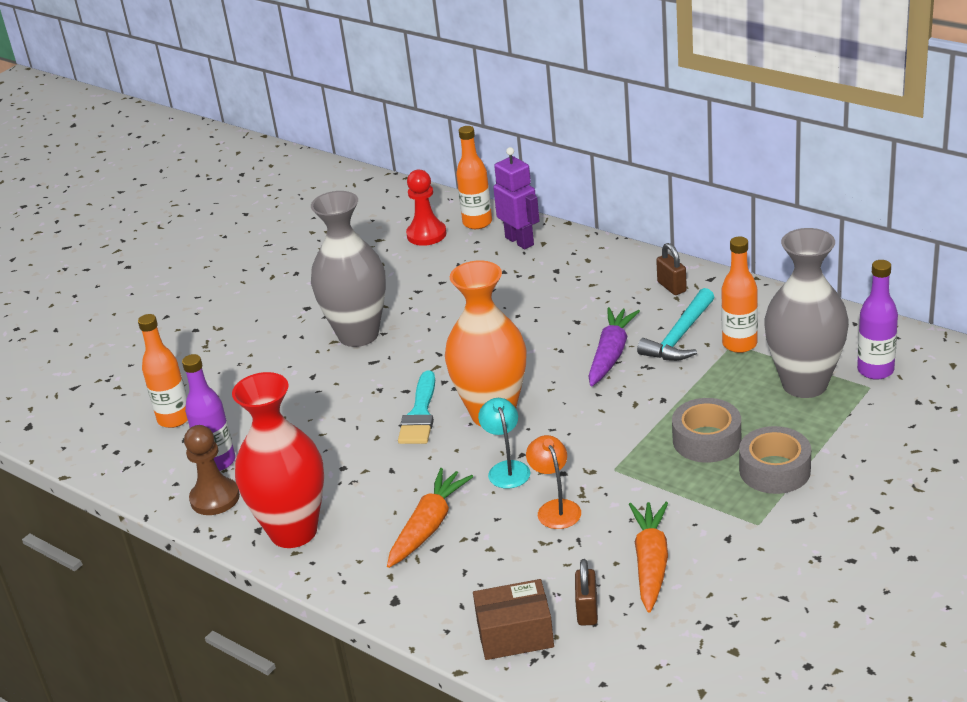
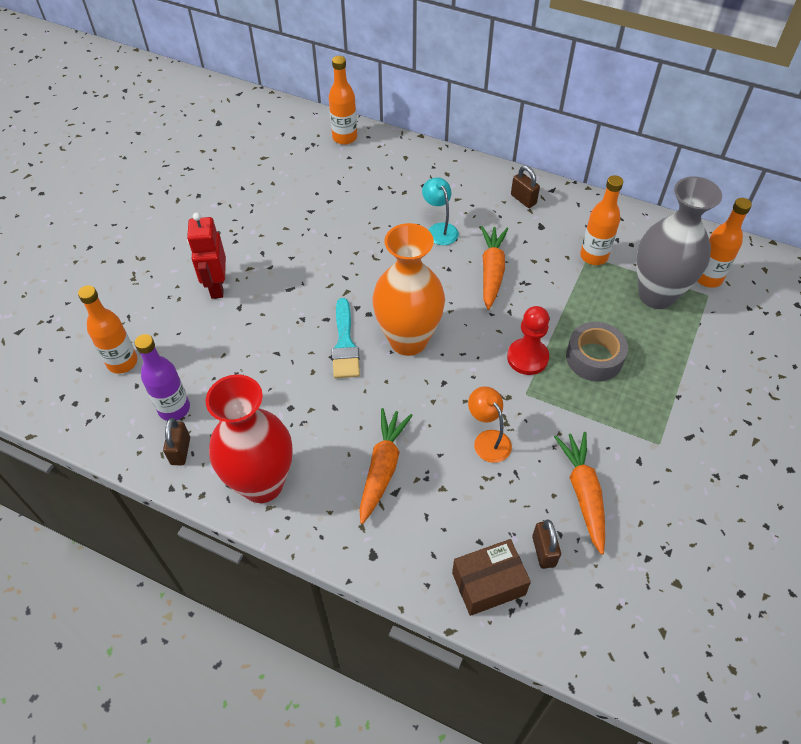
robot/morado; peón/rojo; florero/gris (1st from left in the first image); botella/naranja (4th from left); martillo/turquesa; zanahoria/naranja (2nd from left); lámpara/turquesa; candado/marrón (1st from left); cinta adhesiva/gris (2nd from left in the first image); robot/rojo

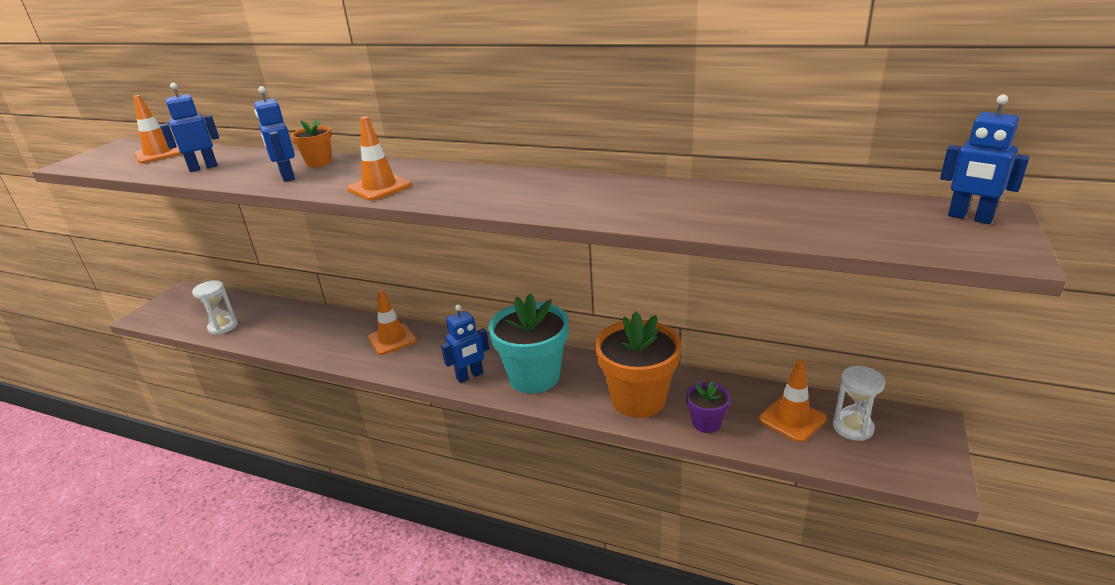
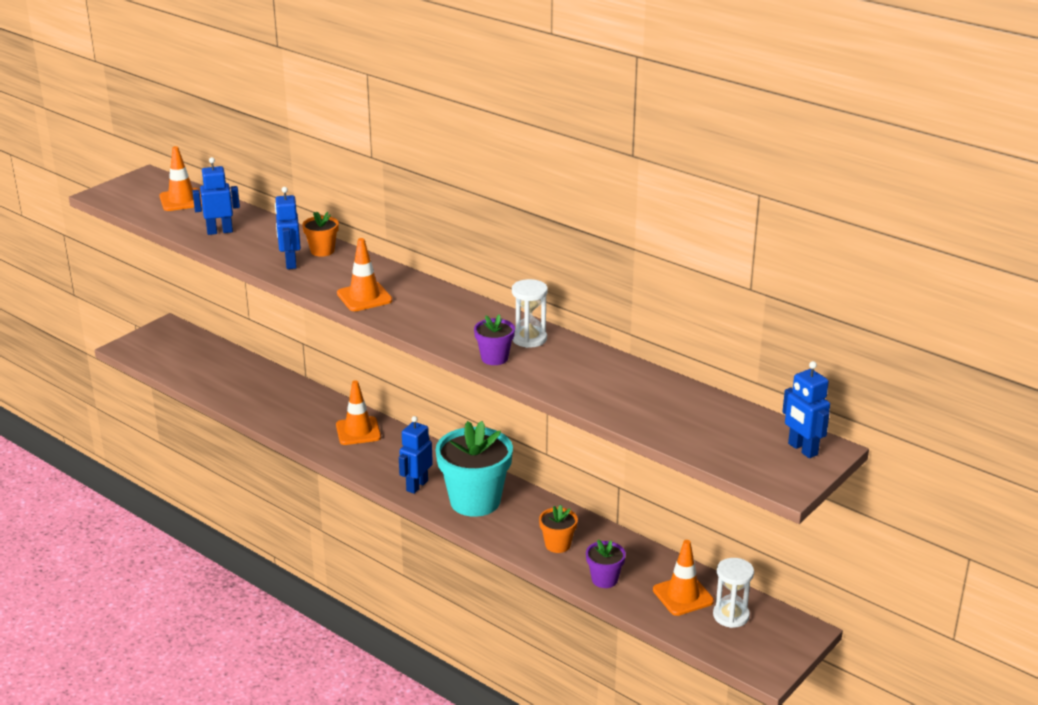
reloj de arena/blanco (1st from left); robot/azul (3rd from left); maceta/naranja (2nd from left); maceta/morado (1st from left)

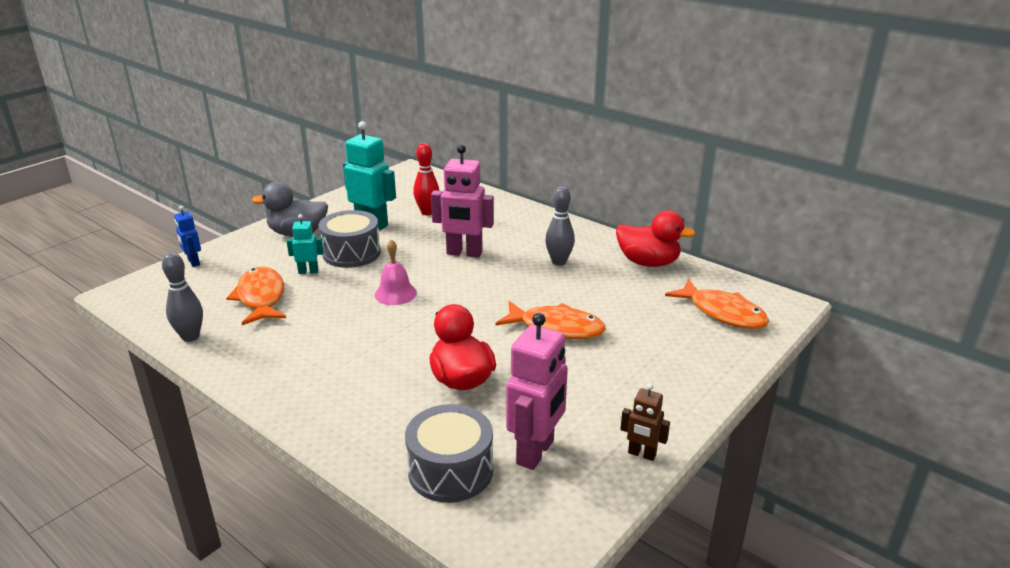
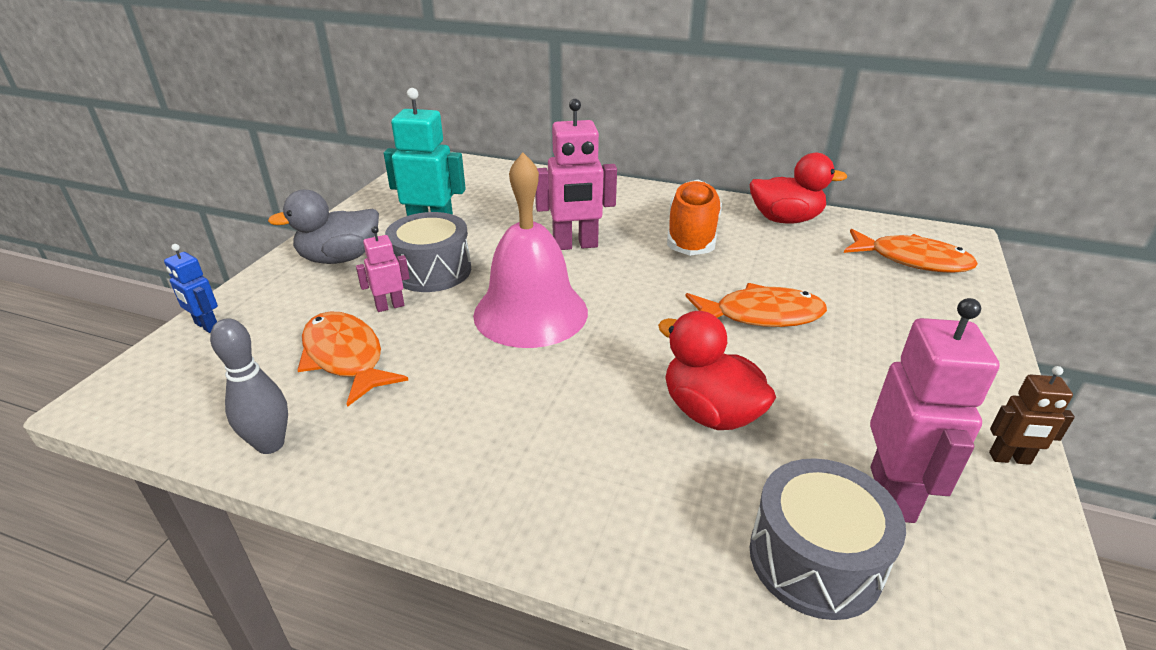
bolo/rojo; zapato/naranja; robot/rosa (1st from left); campana/rosa

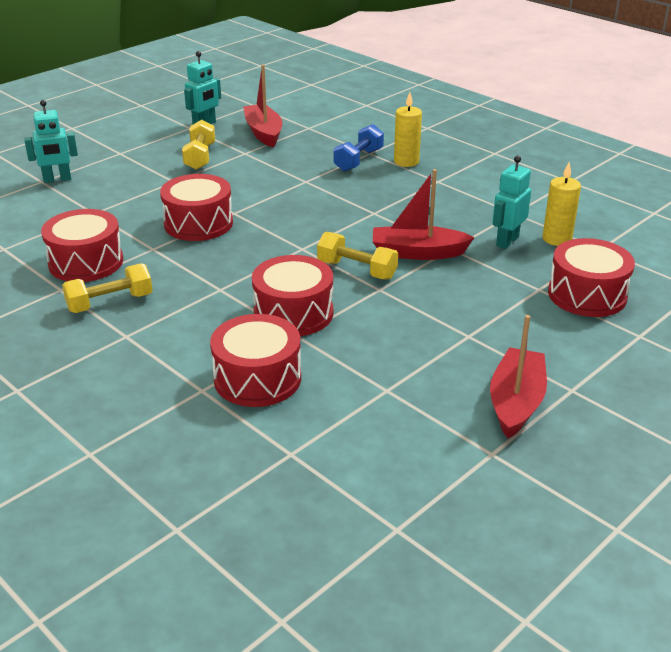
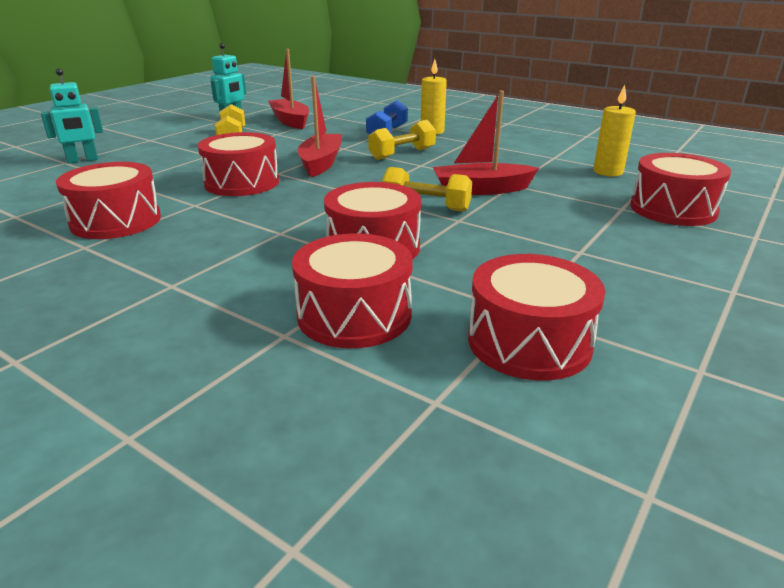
robot/turquesa (3rd from left in the first image); mancuerna/amarillo (2nd from left); barco/rojo (2nd from left); tambor/rojo (5th from left)

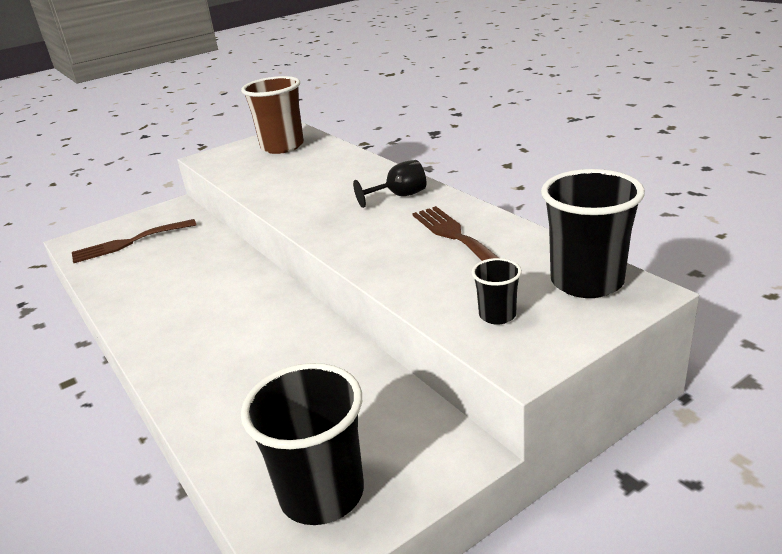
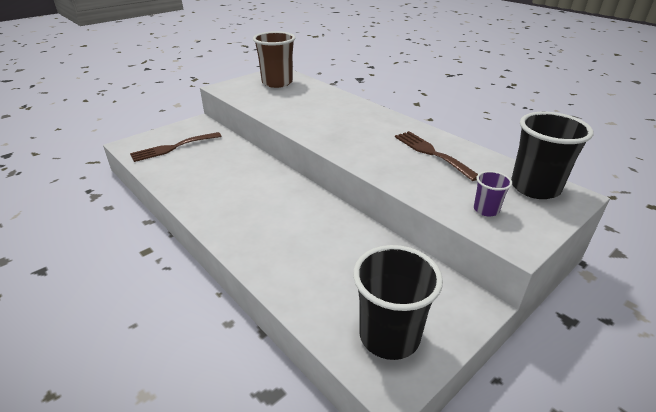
copa/negro; vaso/morado

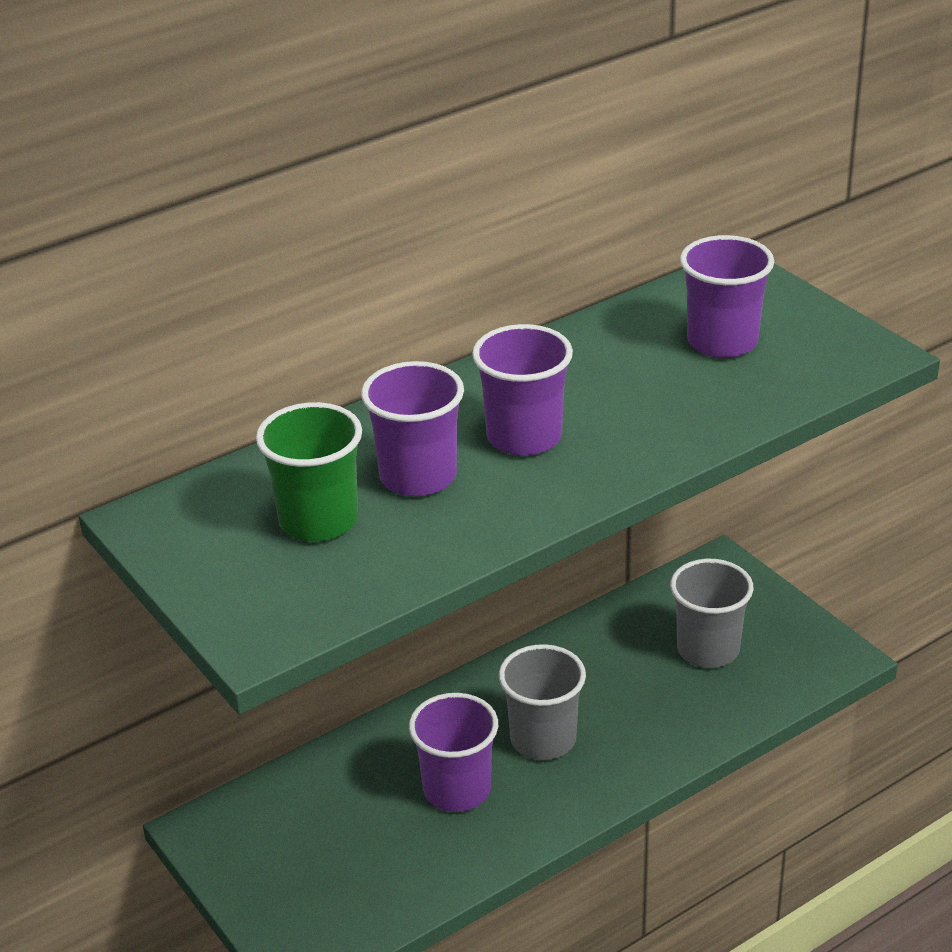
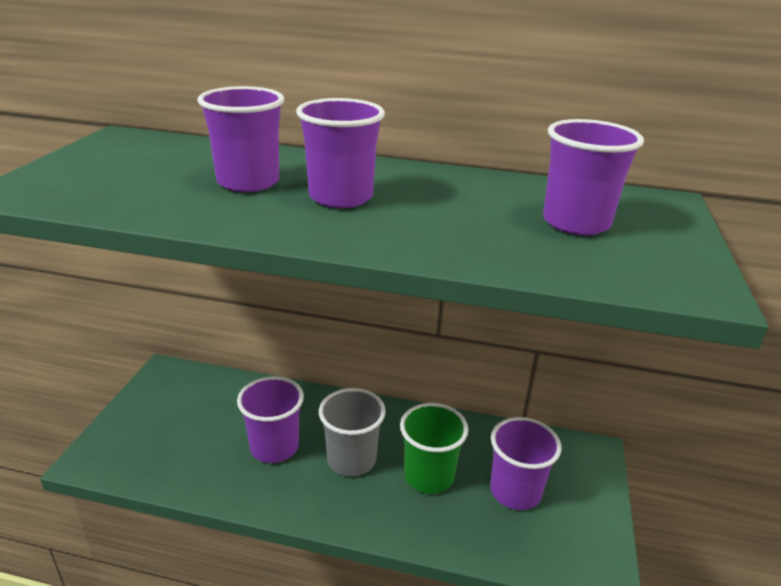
vaso/verde; vaso/morado (4th from left)

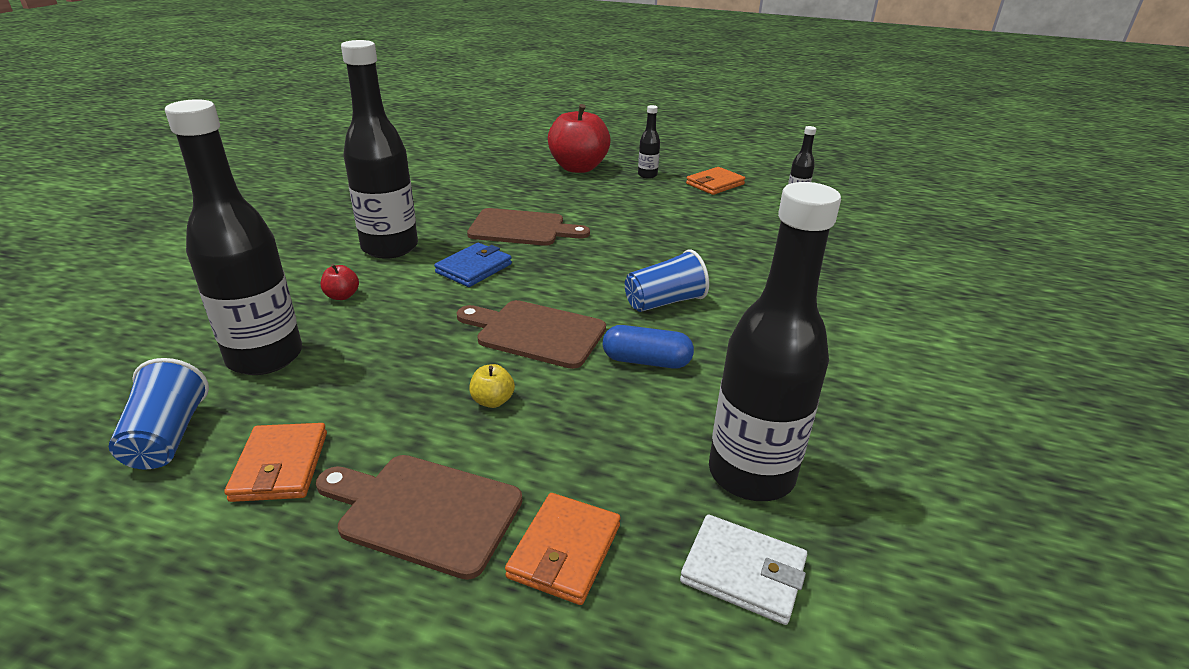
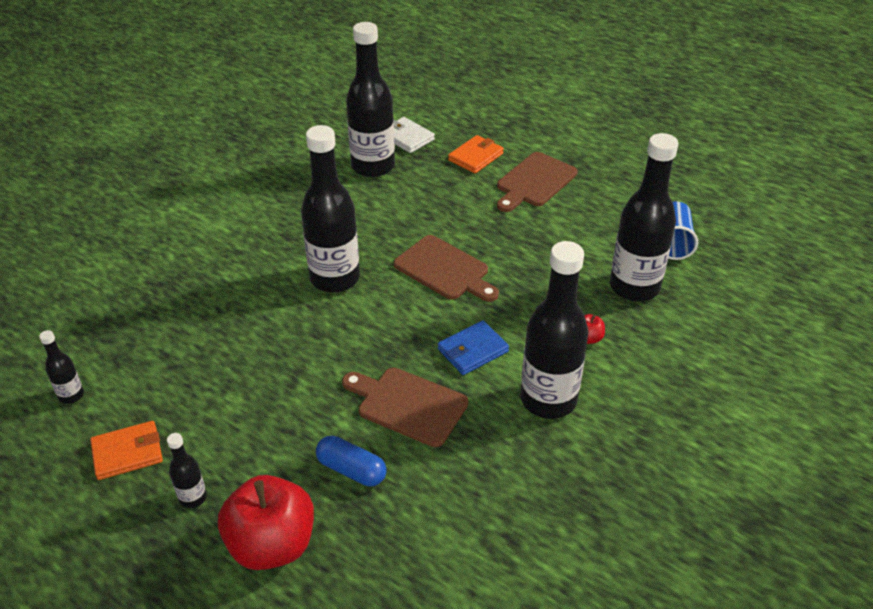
botella/negro (3rd from left); cápsula/azul; manzana/amarillo; cartera/naranja (1st from left in the first image); tabla de cortar/marrón (3rd from left)

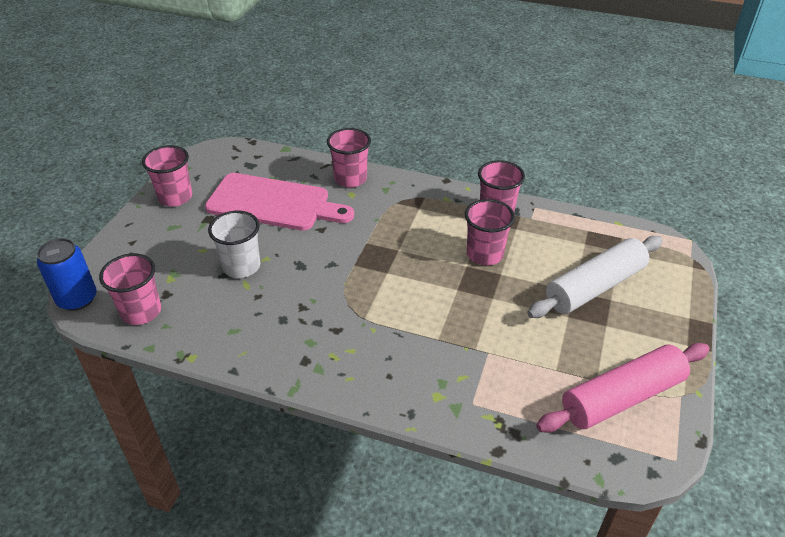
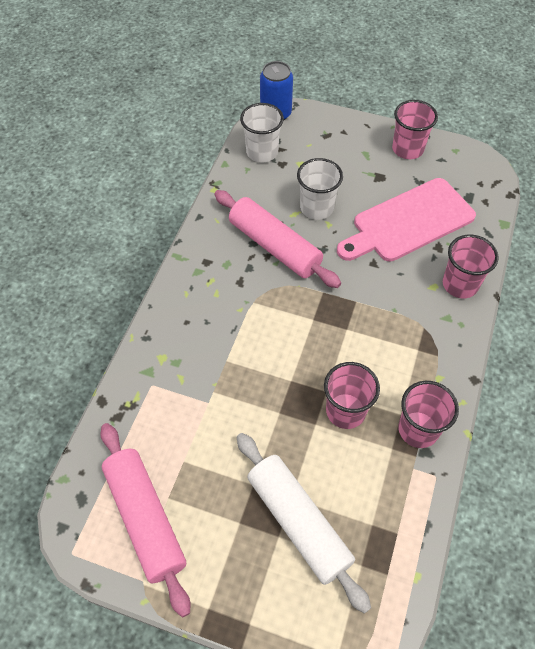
tabla de cortar/rosa; vaso/blanco (1st from left); rodillo/rosa (2nd from left)

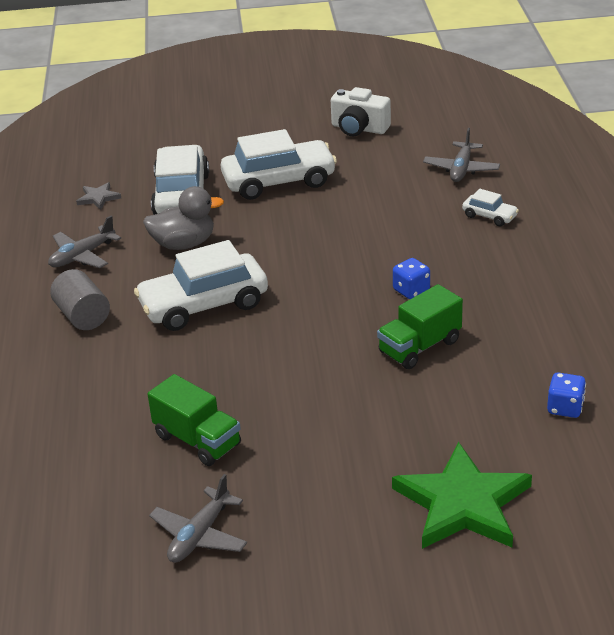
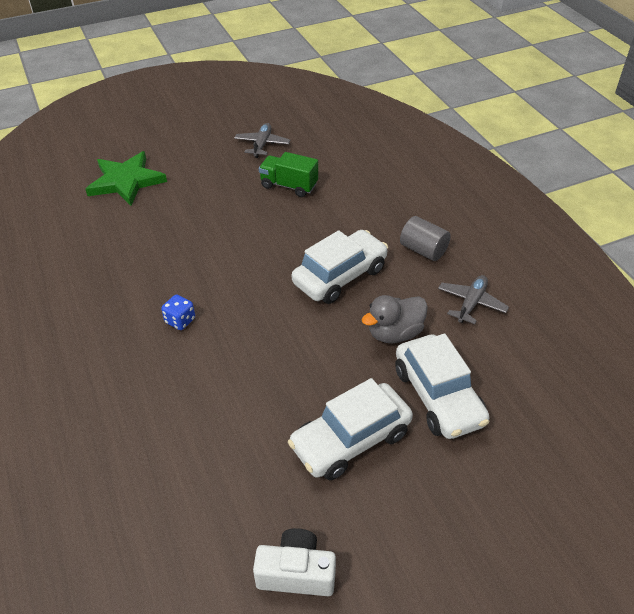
avión/gris (3rd from left in the first image); estrella/gris; coche/blanco (4th from left in the first image); camión/verde (2nd from left in the first image); dado/azul (2nd from left in the first image)

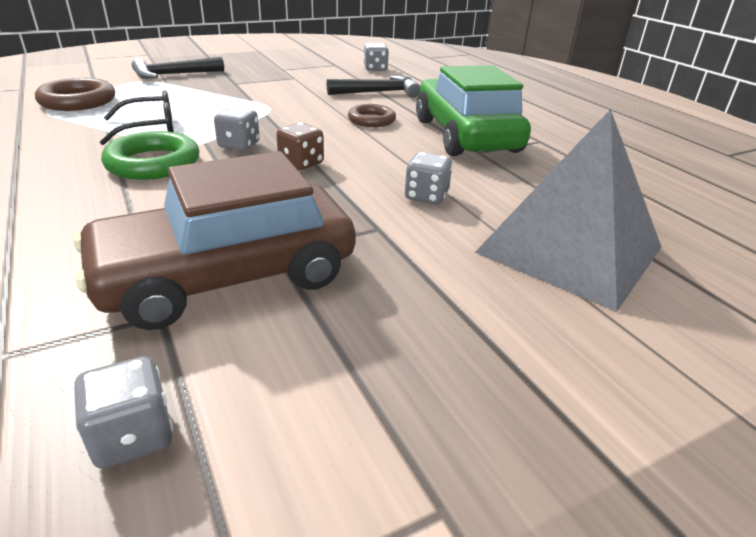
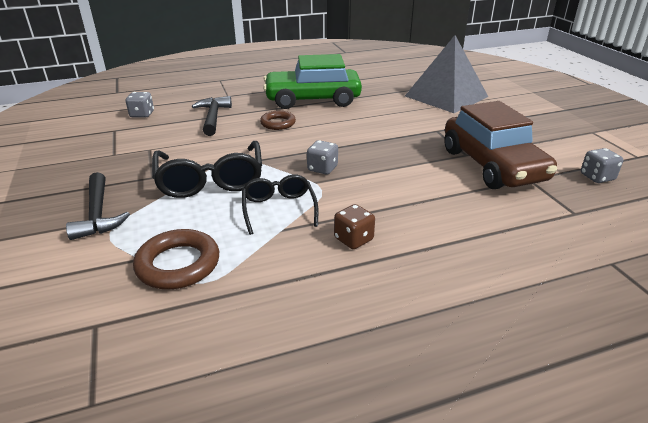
dado/marrón; anillo/verde; dado/gris (4th from left in the first image); gafas/negro (1st from left)

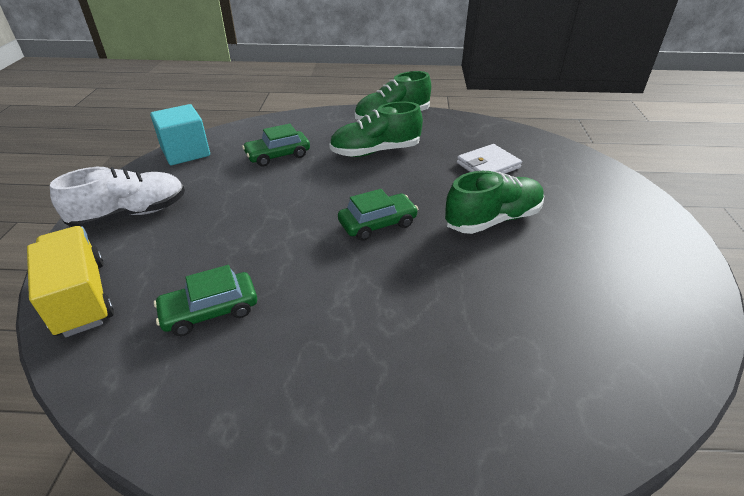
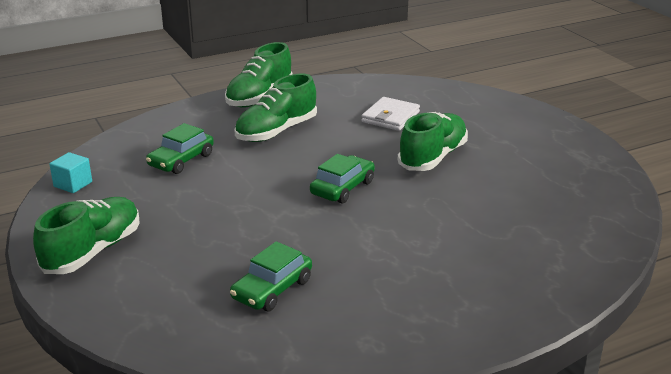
cubo/turquesa; zapato/verde (1st from left); camión/amarillo

